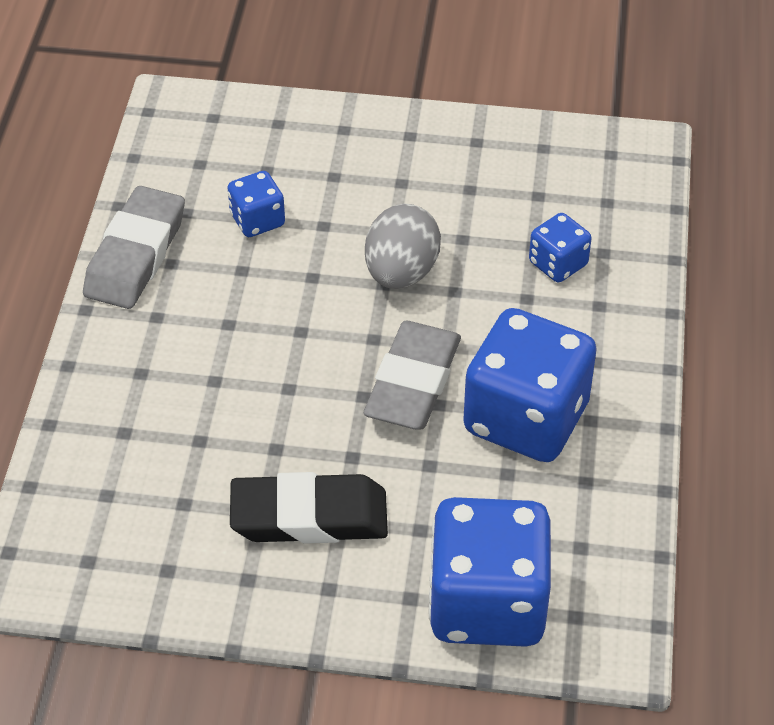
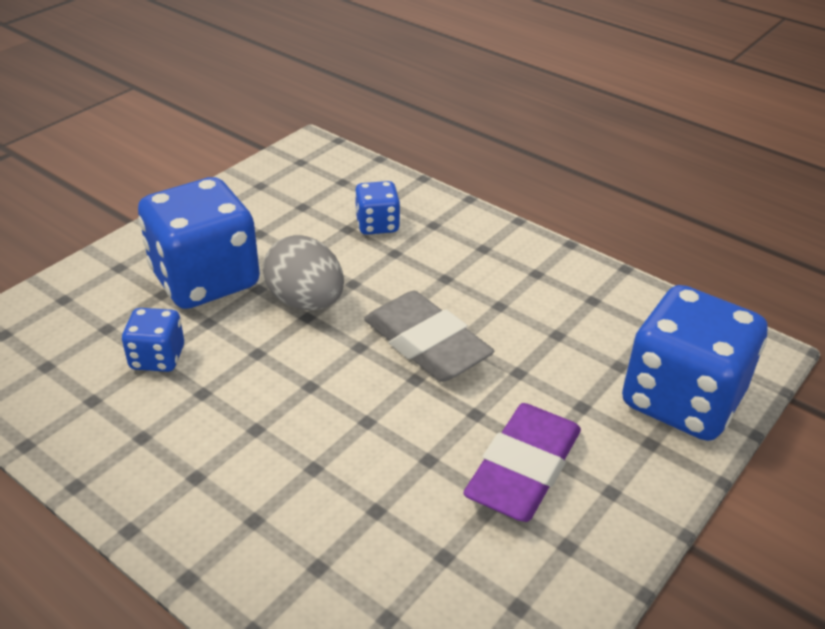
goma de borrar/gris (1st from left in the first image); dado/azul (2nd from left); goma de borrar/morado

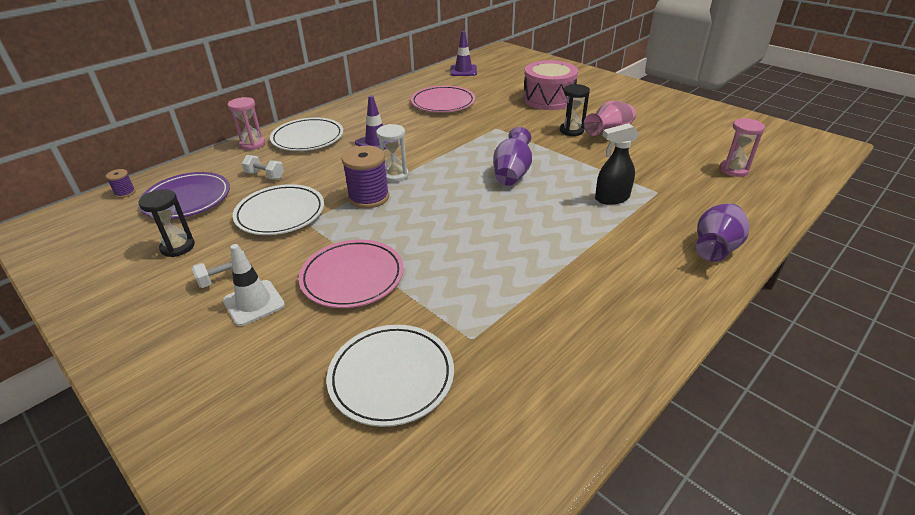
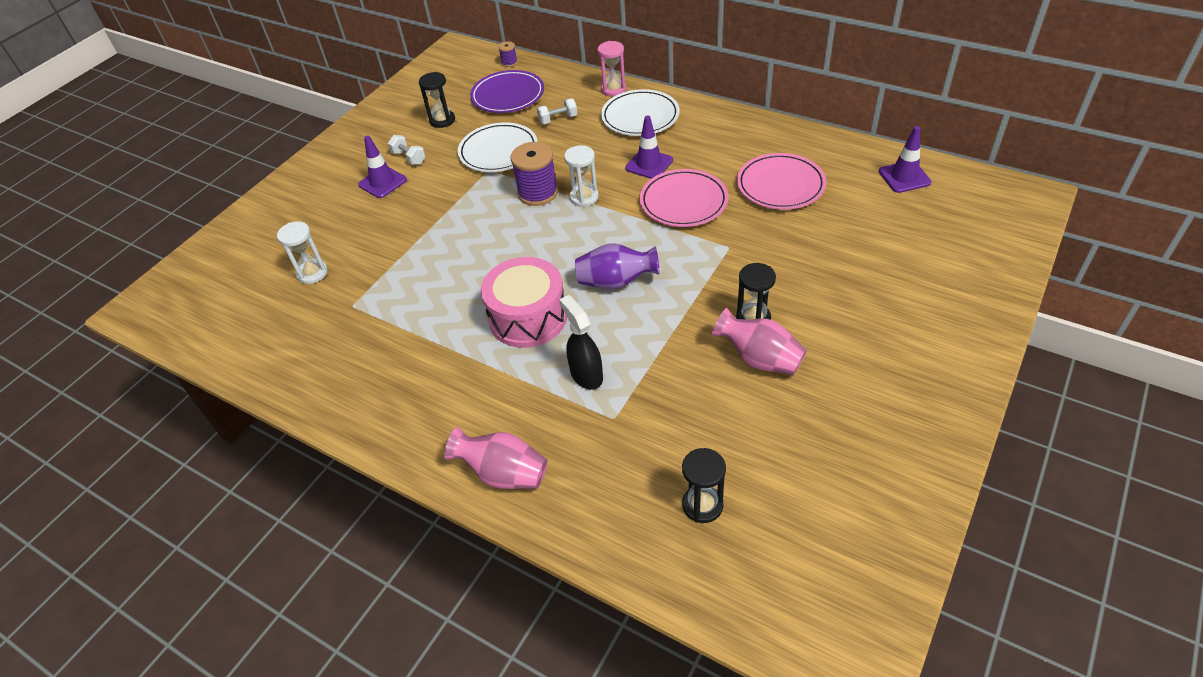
tambor/rosa; reloj de arena/negro (2nd from left); mancuerna/blanco (2nd from left); florero/rosa (1st from left); plato/rosa (1st from left); cono de tráfico/morado (1st from left); reloj de arena/blanco (1st from left)

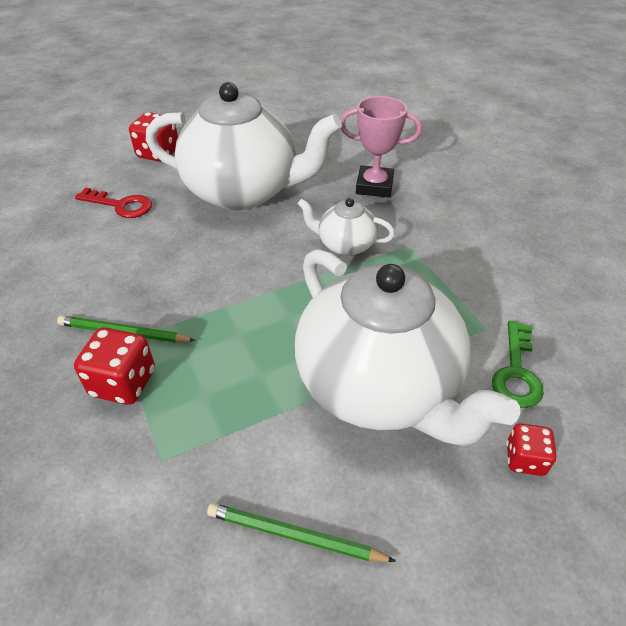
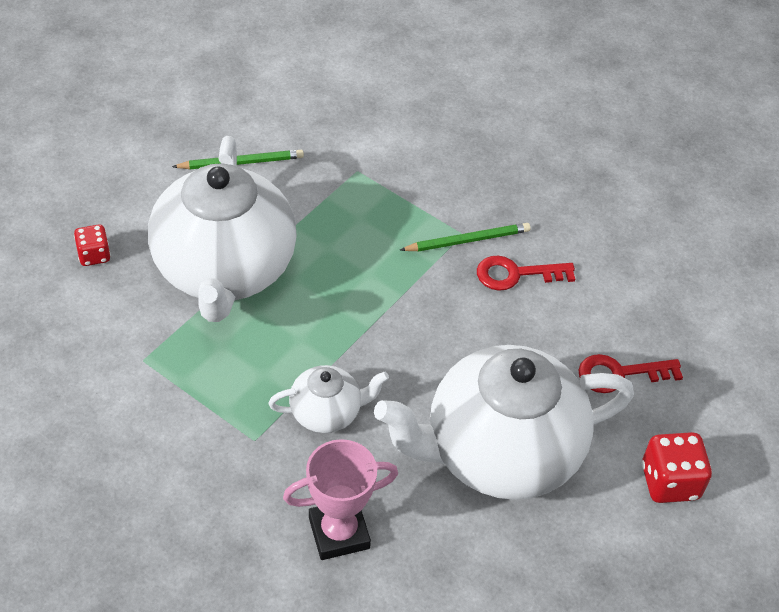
tetera/blanco (1st from left); llave/verde; dado/rojo (1st from left in the first image); llave/rojo (1st from left)

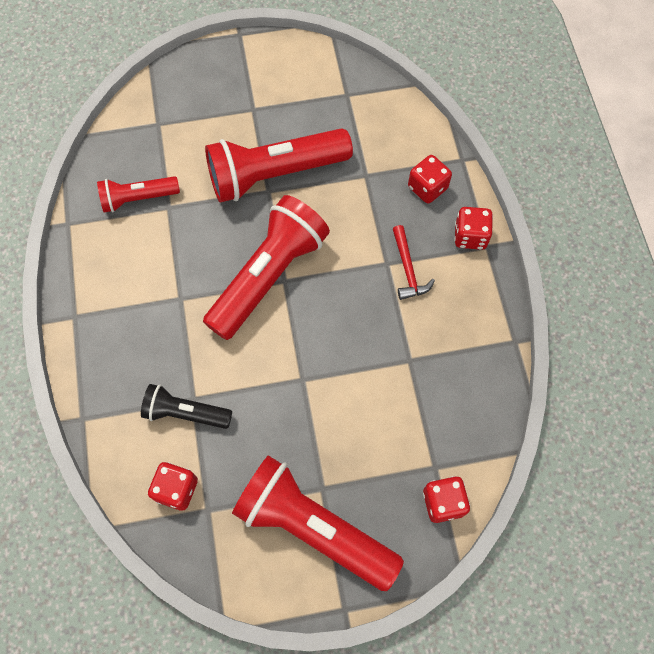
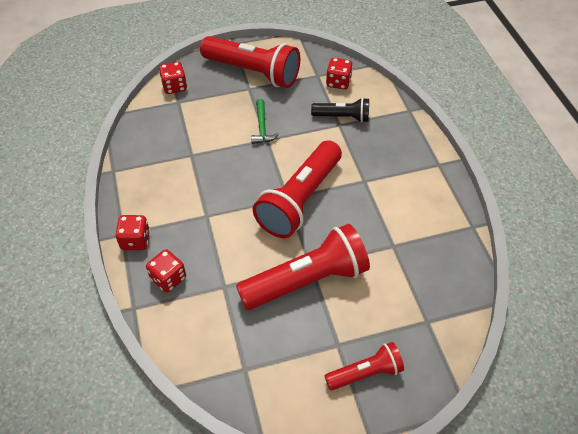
lámpara de mano/rojo (4th from left); martillo/rojo; martillo/verde

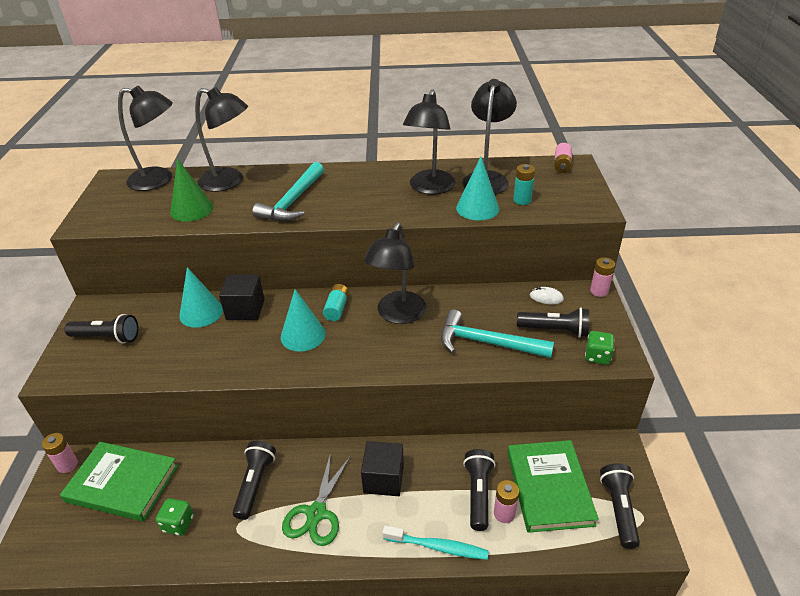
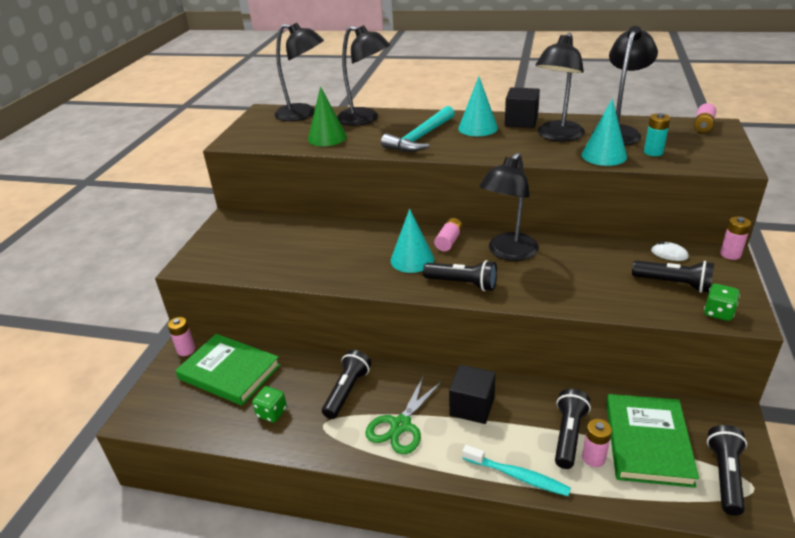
cono/turquesa (2nd from left); cubo/negro (2nd from left); pila/rosa (2nd from left); martillo/turquesa (2nd from left in the first image); lámpara de mano/negro (2nd from left)

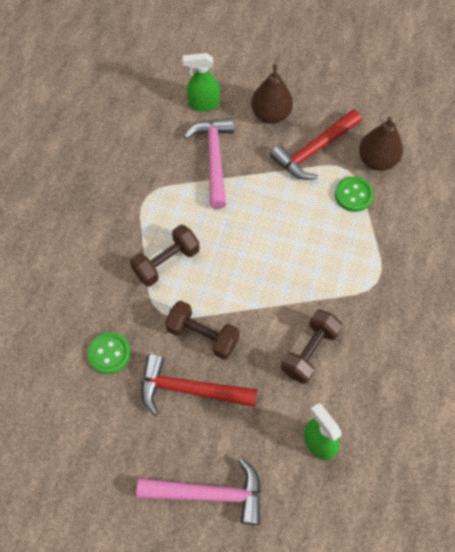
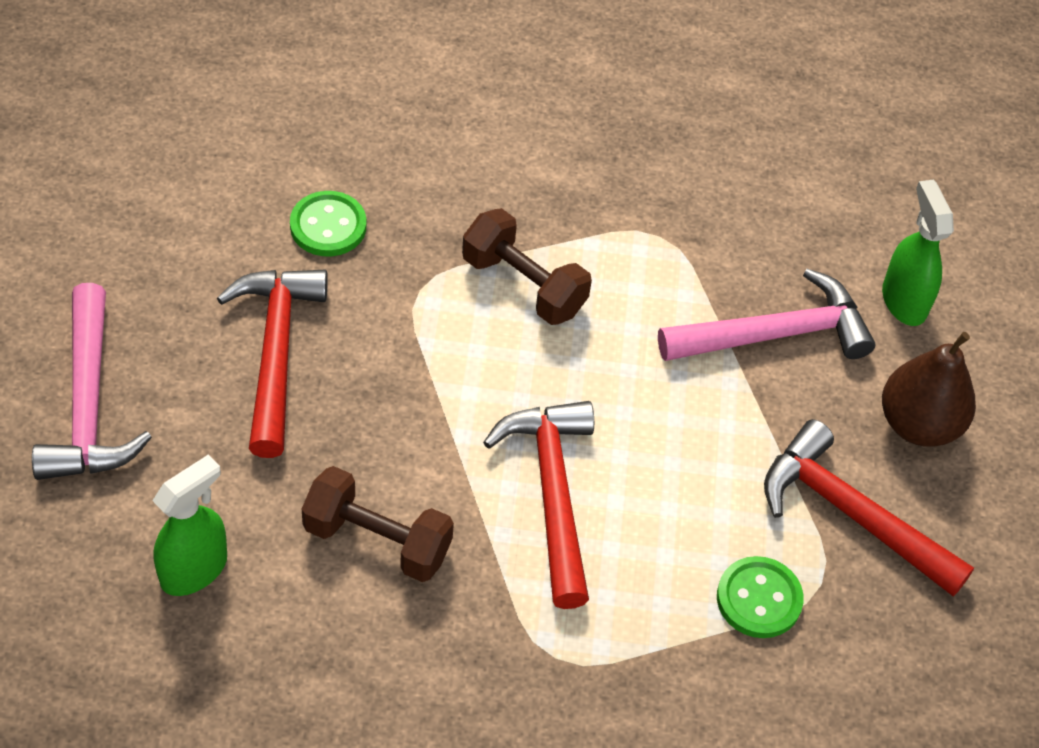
pera/marrón (2nd from left in the first image); mancuerna/marrón (2nd from left in the first image); martillo/rojo (2nd from left)

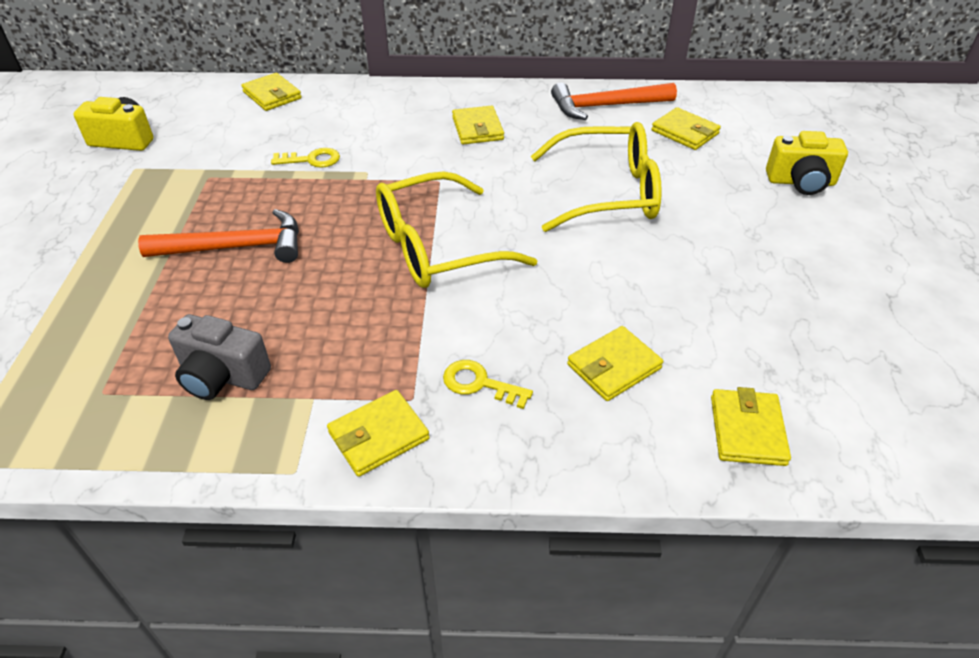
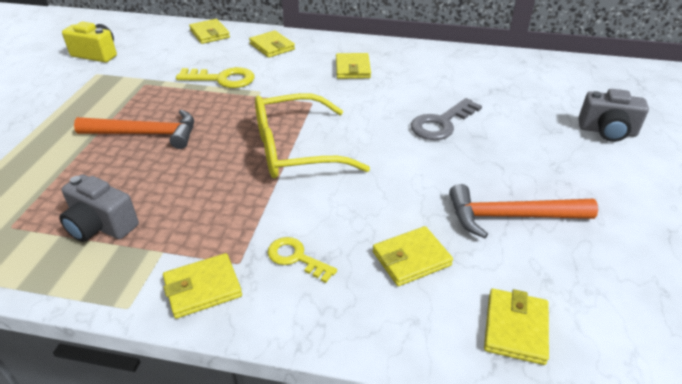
martillo/naranja (2nd from left); cartera/amarillo (3rd from left); llave/gris; cámara/gris (2nd from left); llave/amarillo (1st from left)

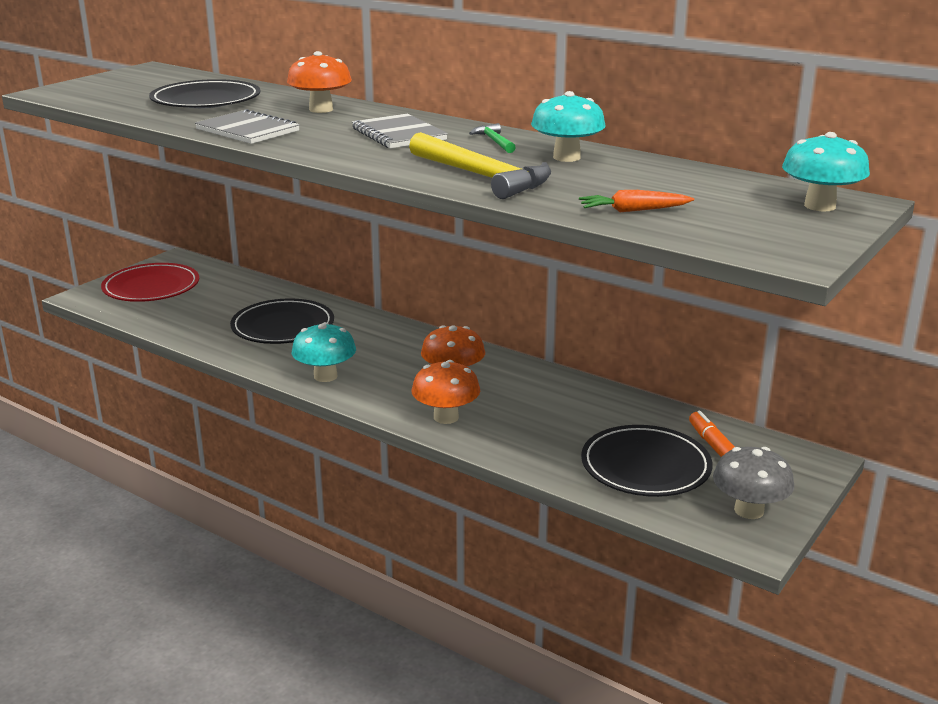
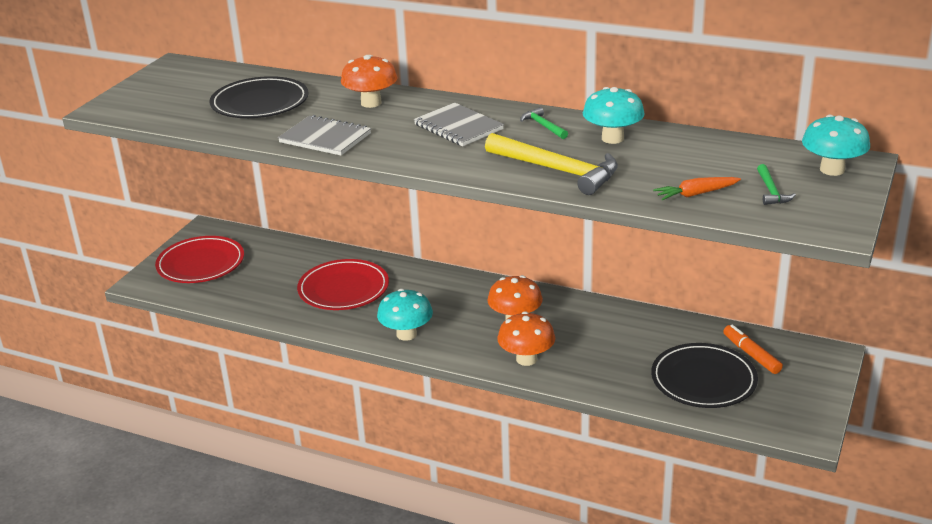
plato/rojo (2nd from left); seta/gris; martillo/verde (2nd from left)

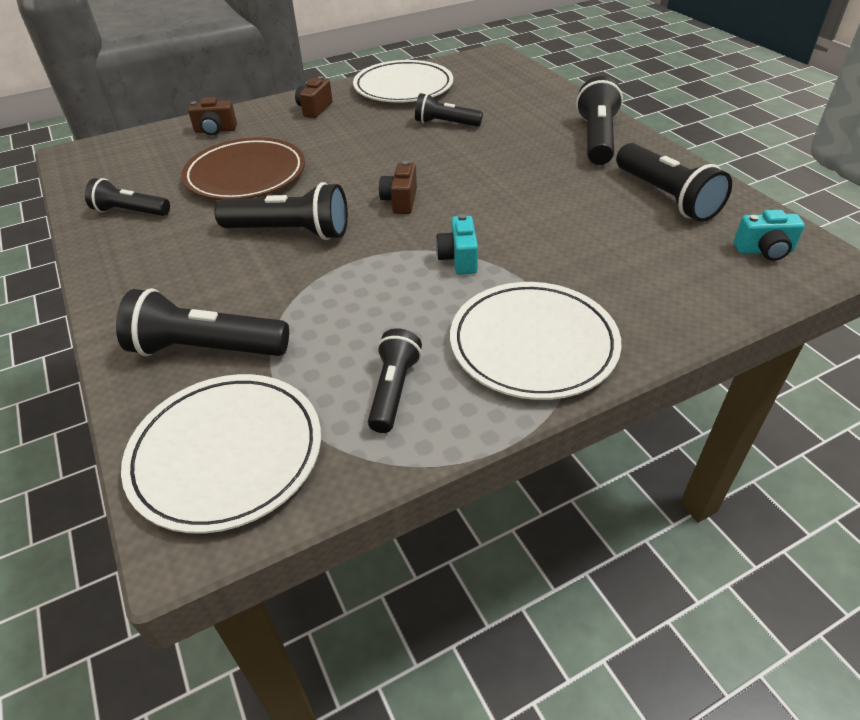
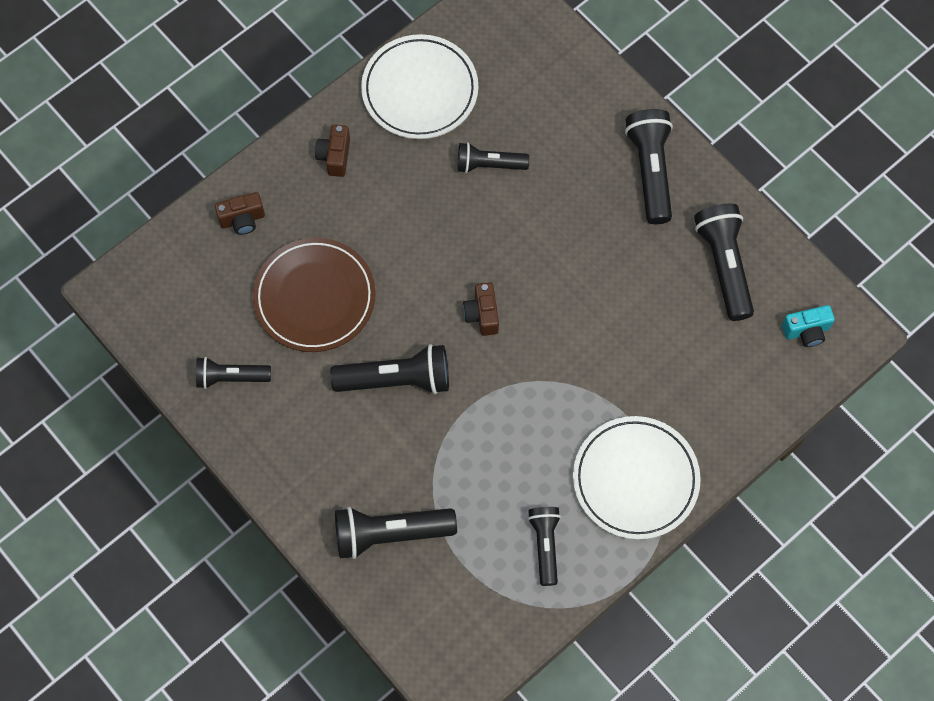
lámpara de mano/negro (7th from left); cámara/turquesa (1st from left in the first image); plato/blanco (1st from left in the first image)

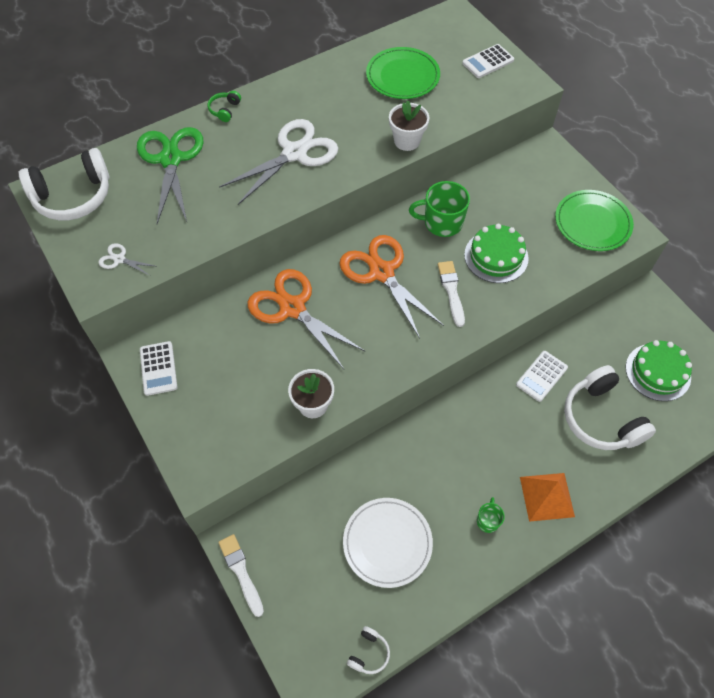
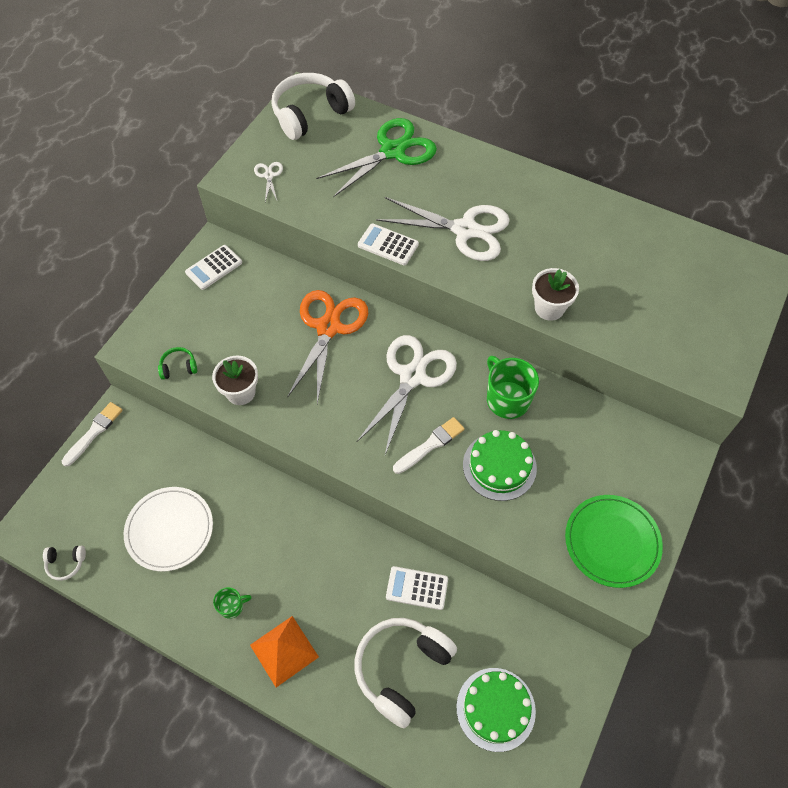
calculadora/blanco (2nd from left); plato/verde (1st from left in the first image); auriculares/verde; auriculares/blanco (2nd from left); tijeras/blanco (2nd from left)

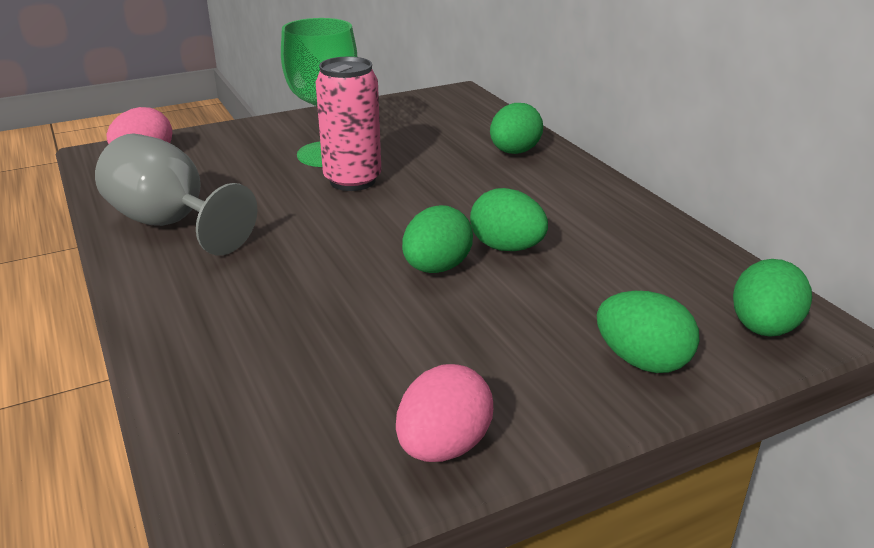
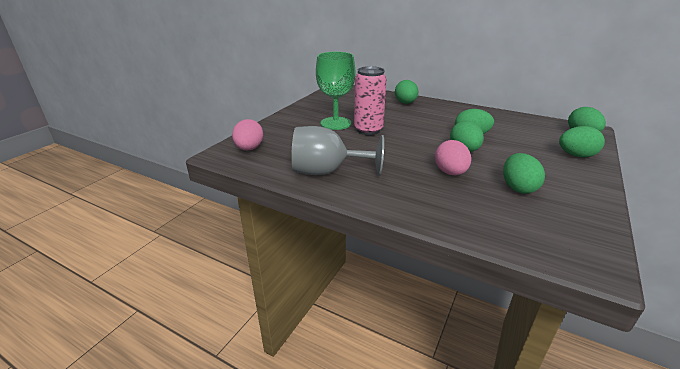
huevo/rosa (2nd from left); huevo/verde (4th from left)

